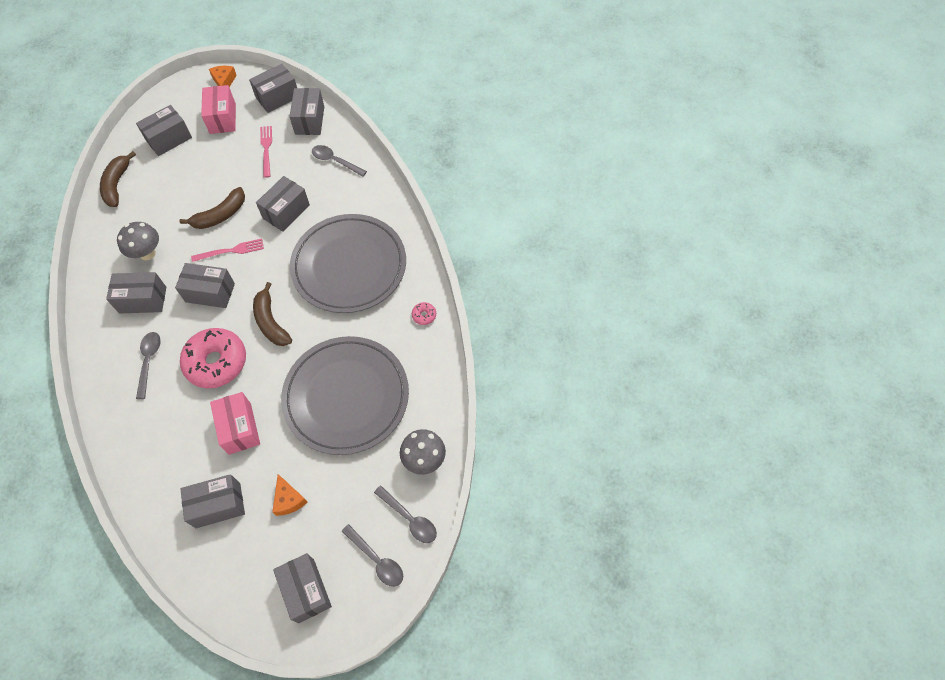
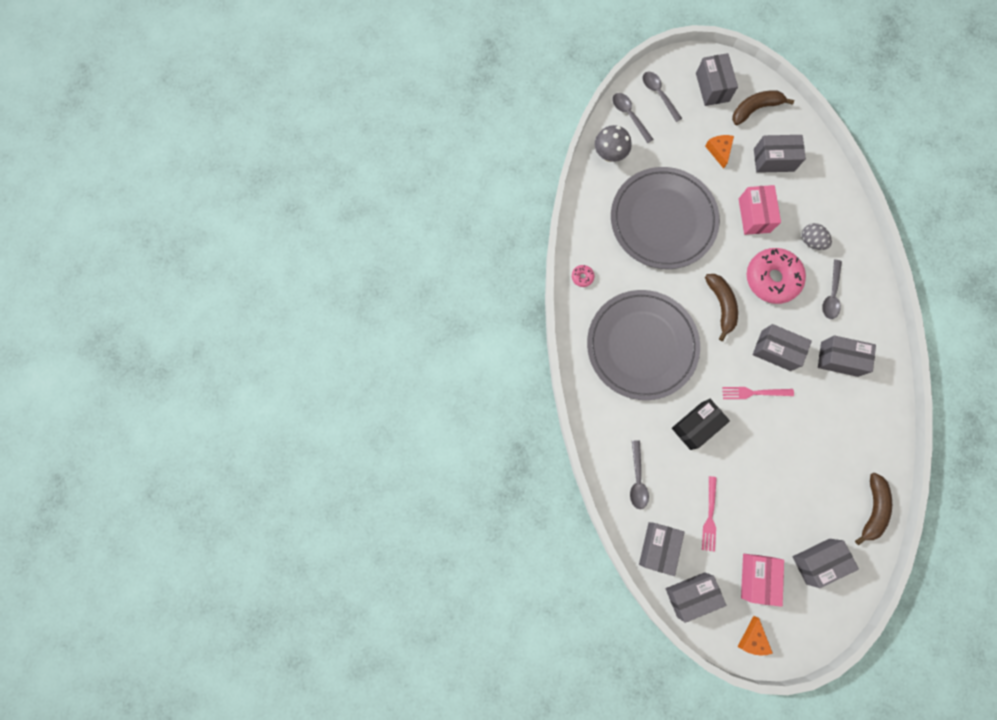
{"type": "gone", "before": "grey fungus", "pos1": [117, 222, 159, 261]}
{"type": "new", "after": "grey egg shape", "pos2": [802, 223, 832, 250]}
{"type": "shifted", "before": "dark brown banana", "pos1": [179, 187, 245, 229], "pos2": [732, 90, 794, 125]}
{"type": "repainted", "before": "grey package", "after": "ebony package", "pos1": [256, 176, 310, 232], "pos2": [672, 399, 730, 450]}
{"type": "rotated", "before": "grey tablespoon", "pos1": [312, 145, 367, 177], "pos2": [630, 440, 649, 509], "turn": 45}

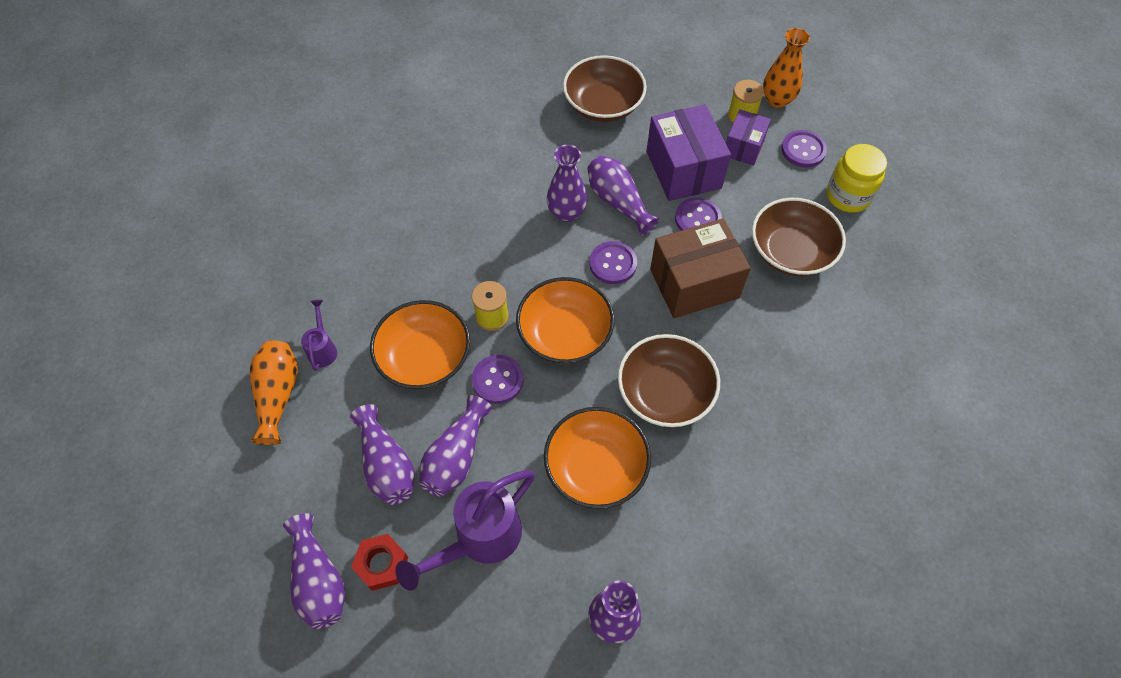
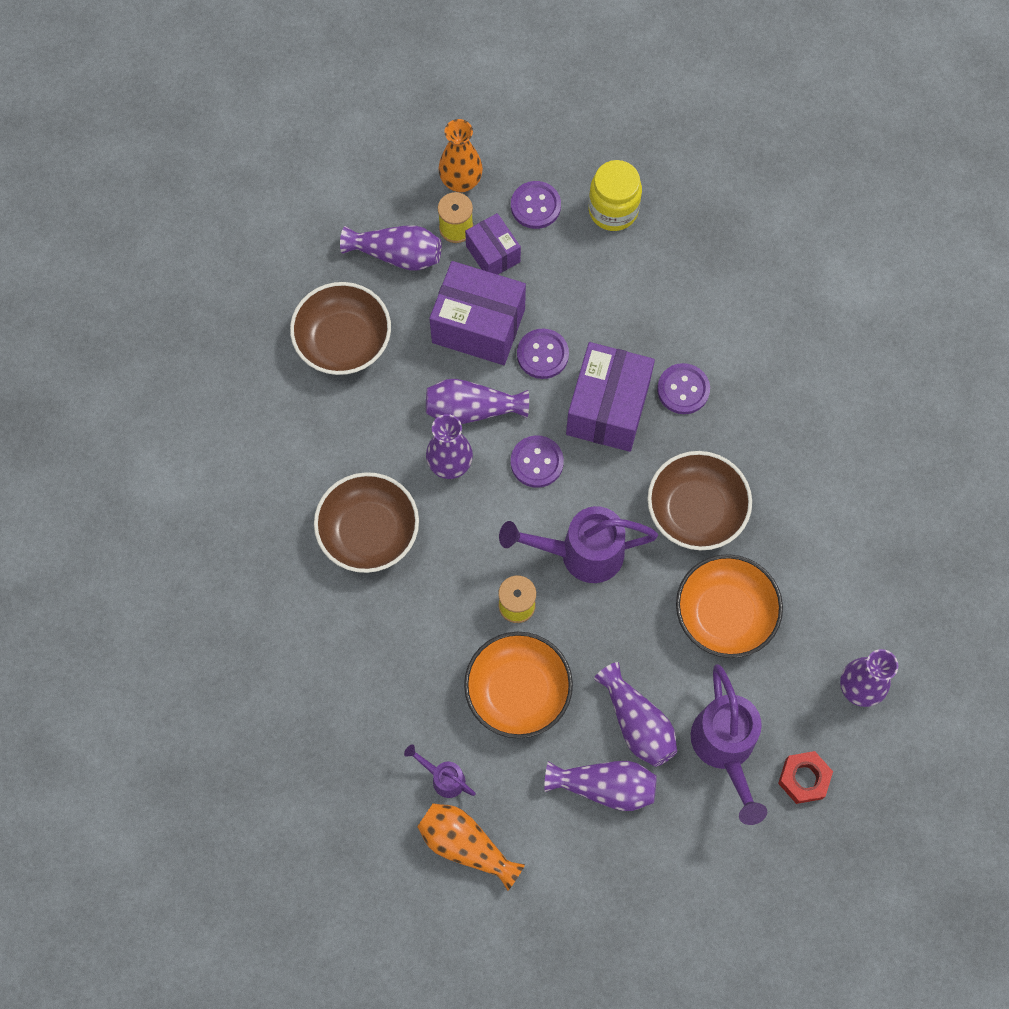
{"type": "shifted", "before": "purple tall vase", "pos1": [283, 513, 346, 629], "pos2": [340, 225, 442, 270]}
{"type": "shifted", "before": "scarlet hexagon nut", "pos1": [351, 534, 408, 591], "pos2": [778, 751, 833, 804]}
{"type": "shifted", "before": "purple sewing button", "pos1": [472, 355, 523, 404], "pos2": [657, 363, 710, 414]}
{"type": "shifted", "before": "dark brown deep dish", "pos1": [752, 198, 846, 276], "pos2": [314, 472, 419, 573]}
{"type": "swapped", "before": "orange-coloured deep dish", "after": "purple watering pot", "pos1": [516, 277, 615, 364], "pos2": [499, 506, 658, 583]}
{"type": "repainted", "before": "dark brown package", "after": "purple package", "pos1": [650, 219, 751, 318], "pos2": [566, 342, 655, 452]}

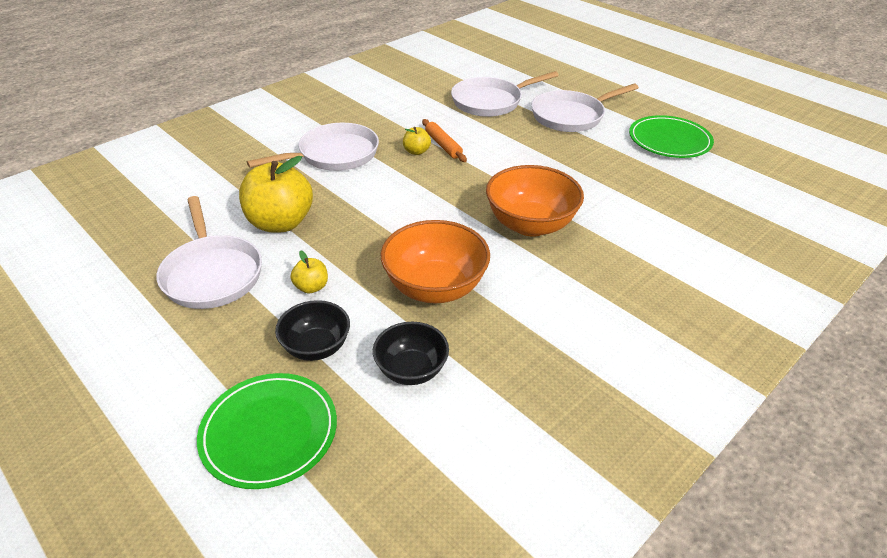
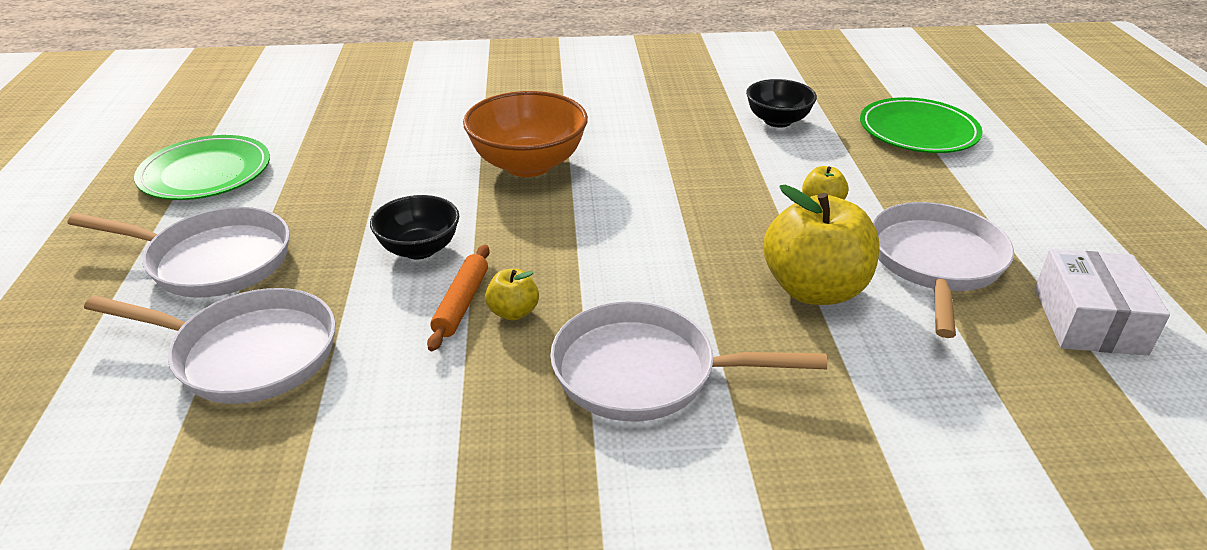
{"type": "gone", "before": "orange-coloured deep dish", "pos1": [380, 220, 490, 303]}
{"type": "new", "after": "white package", "pos2": [1035, 249, 1170, 356]}
{"type": "shifted", "before": "ebony deep dish", "pos1": [275, 300, 350, 361], "pos2": [370, 195, 459, 259]}

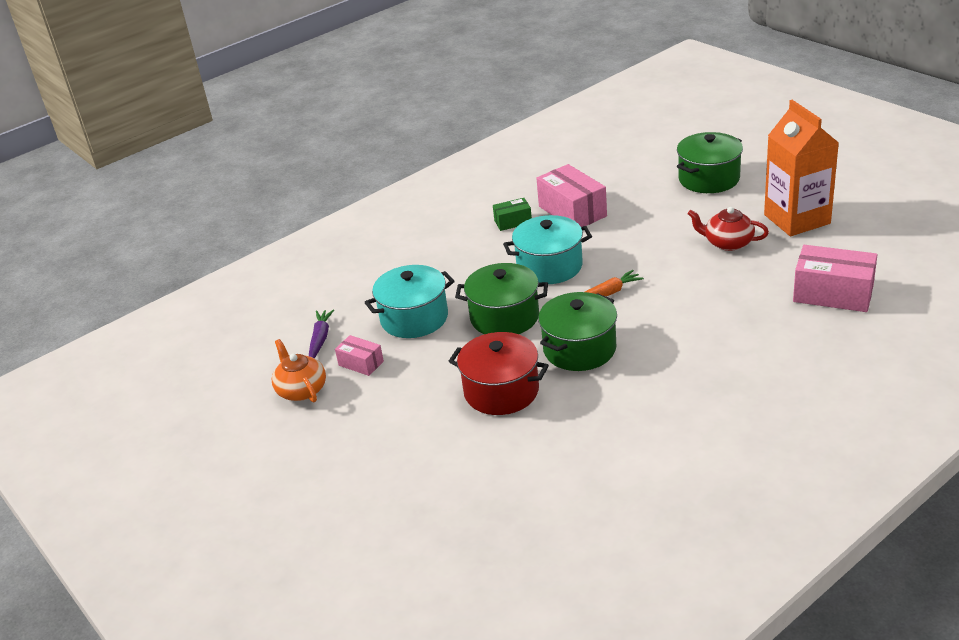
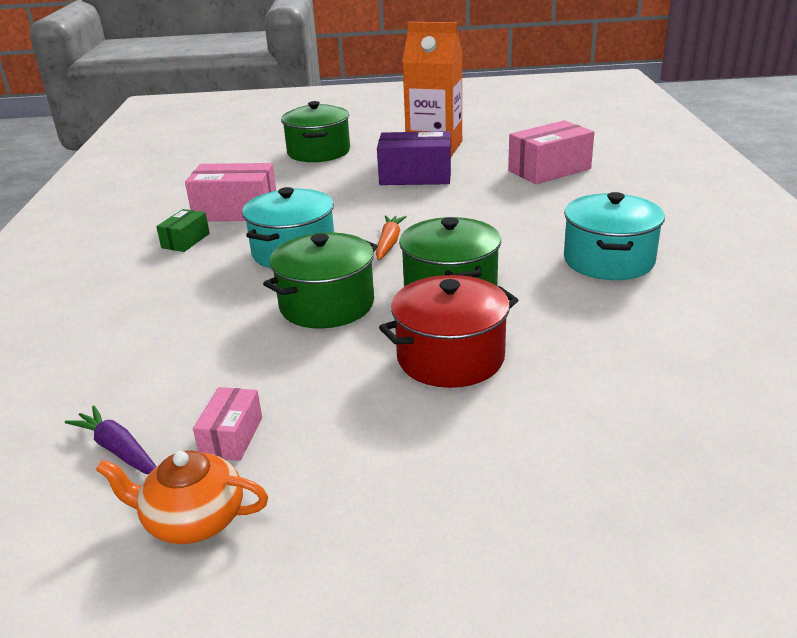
{"type": "shifted", "before": "aqua stockpot", "pos1": [364, 265, 455, 338], "pos2": [564, 192, 665, 280]}
{"type": "swapped", "before": "scarlet tea pot", "after": "purple package", "pos1": [688, 207, 769, 251], "pos2": [377, 131, 451, 185]}
{"type": "rotated", "before": "rose-pink package", "pos1": [335, 335, 384, 376], "pos2": [193, 387, 262, 461], "turn": -60}

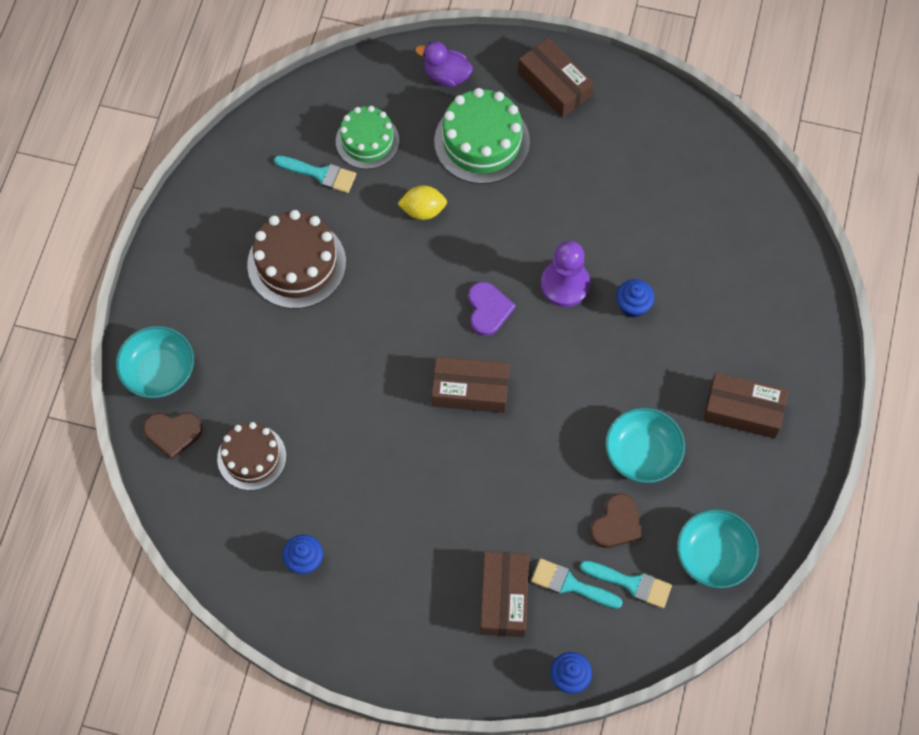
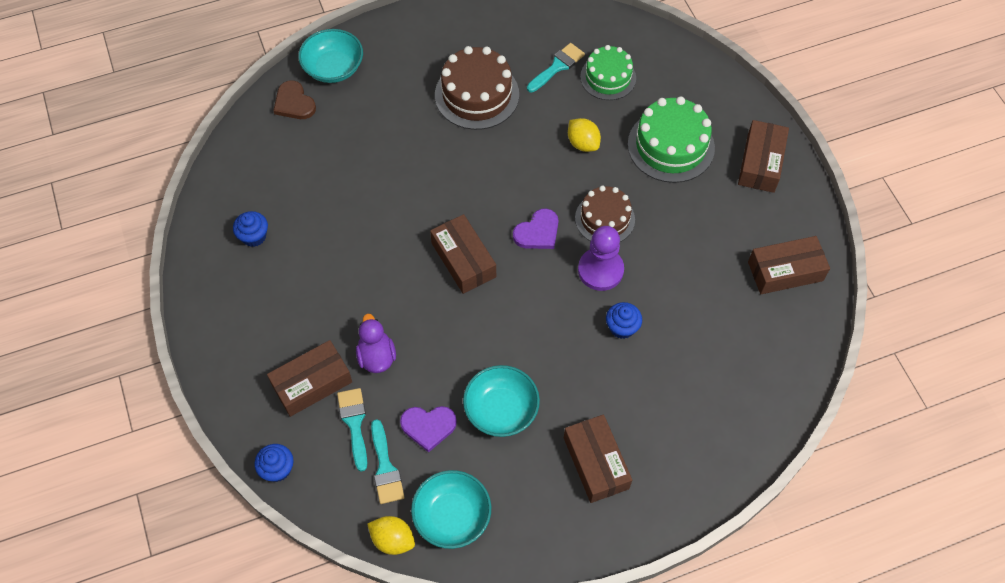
{"type": "new", "after": "golden citrus fruit", "pos2": [367, 516, 415, 555]}
{"type": "new", "after": "dark brown package", "pos2": [748, 236, 830, 294]}
{"type": "shifted", "before": "dark brown layer cake", "pos1": [217, 422, 286, 490], "pos2": [575, 186, 635, 242]}
{"type": "shifted", "before": "purple toy duck", "pos1": [416, 41, 473, 87], "pos2": [356, 314, 396, 373]}
{"type": "repainted", "before": "dark brown heart shape", "after": "purple heart shape", "pos1": [590, 493, 642, 548], "pos2": [400, 406, 457, 453]}
{"type": "rotated", "before": "aqua paintbrush", "pos1": [274, 155, 356, 193], "pos2": [527, 43, 585, 92], "turn": -120}

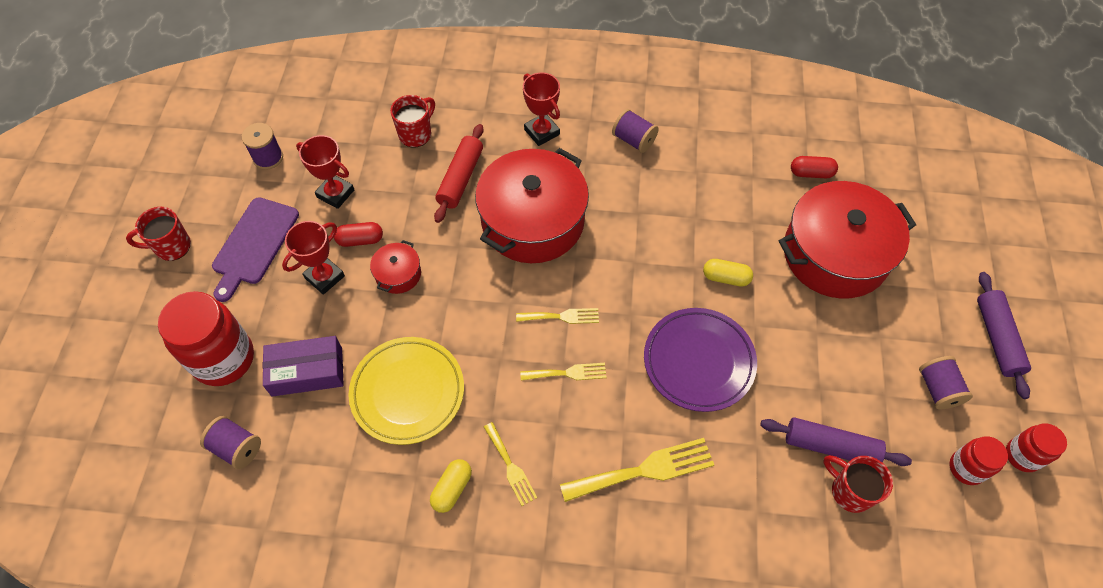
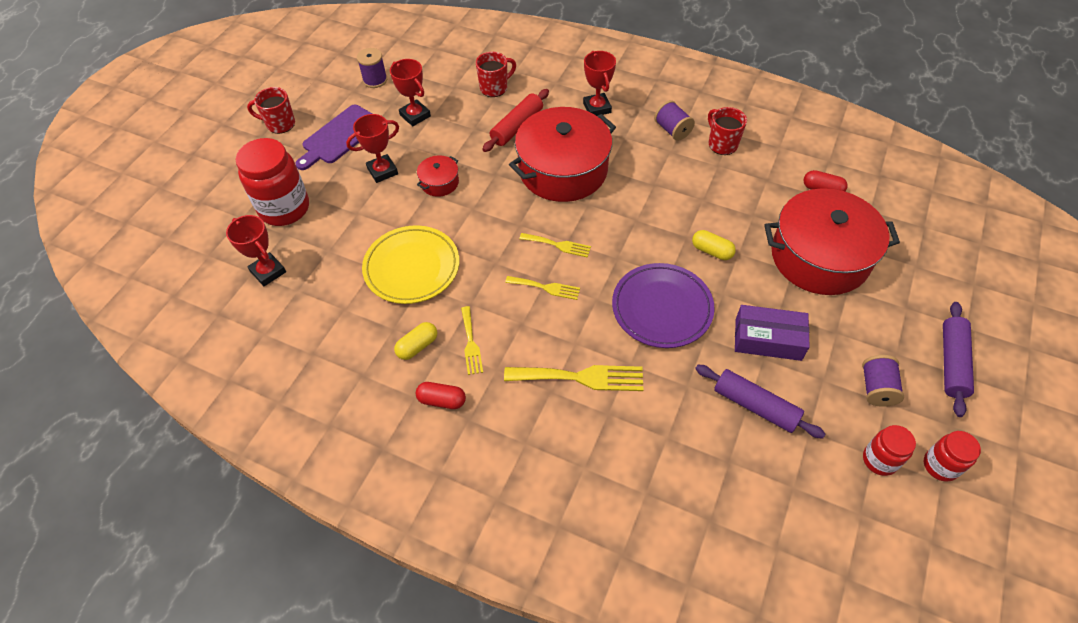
{"type": "shifted", "before": "purple package", "pos1": [263, 336, 344, 397], "pos2": [735, 305, 810, 361]}
{"type": "shifted", "before": "scarlet capsule", "pos1": [334, 222, 383, 247], "pos2": [416, 382, 466, 409]}
{"type": "shifted", "before": "scarlet coffee mug", "pos1": [824, 455, 893, 513], "pos2": [708, 107, 747, 155]}
{"type": "swapped", "before": "purple bobbin", "after": "scarlet trophy", "pos1": [200, 416, 261, 469], "pos2": [226, 215, 286, 287]}

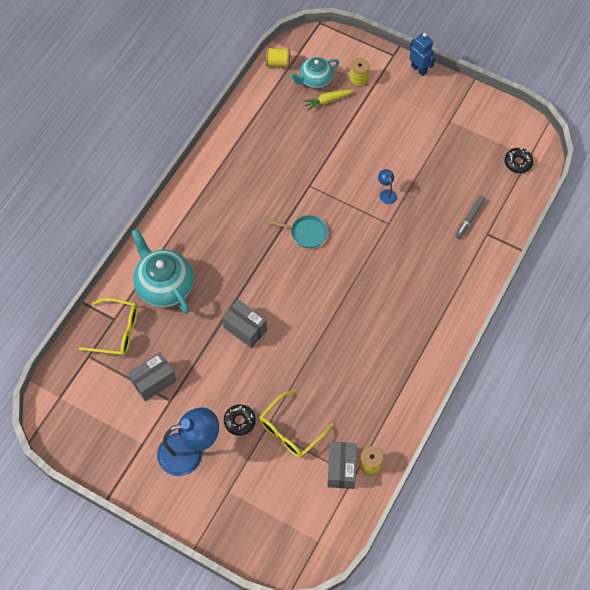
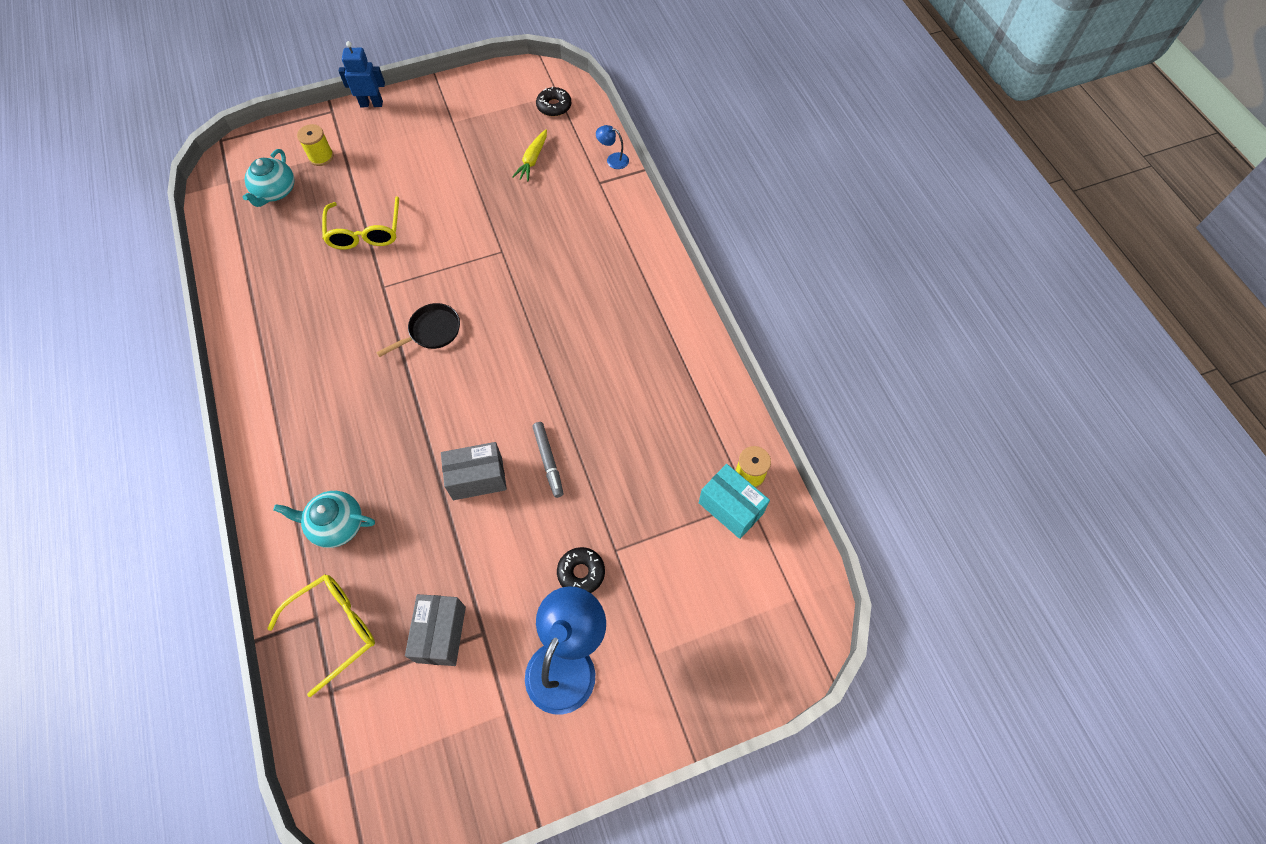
{"type": "gone", "before": "golden bobbin", "pos1": [266, 47, 290, 68]}
{"type": "shifted", "before": "golden eyeglasses", "pos1": [259, 390, 334, 458], "pos2": [322, 196, 399, 250]}
{"type": "shifted", "before": "golden root vegetable", "pos1": [303, 90, 354, 111], "pos2": [512, 129, 547, 182]}
{"type": "shifted", "before": "blue reading lamp", "pos1": [378, 169, 397, 204], "pos2": [596, 125, 629, 169]}
{"type": "shifted", "before": "grey marker", "pos1": [455, 196, 486, 239], "pos2": [533, 422, 563, 498]}
{"type": "repainted", "before": "aqua frying pan", "after": "ebony frying pan", "pos1": [266, 215, 328, 248], "pos2": [376, 303, 460, 357]}
{"type": "repainted", "before": "grey package", "after": "aqua package", "pos1": [327, 442, 357, 489], "pos2": [699, 464, 770, 539]}
{"type": "scaled", "before": "aqua tea pot", "pos1": [131, 229, 194, 313], "pos2": [273, 491, 375, 548], "scale": 0.62}

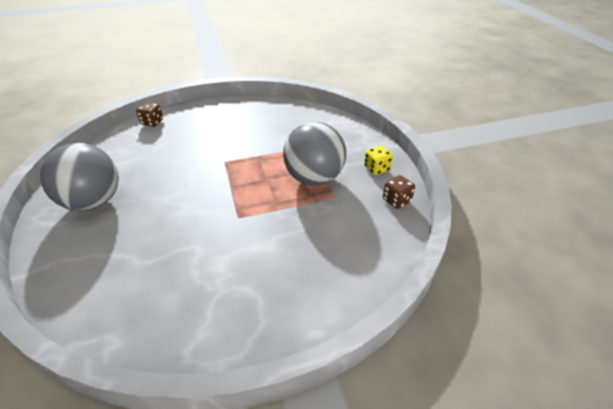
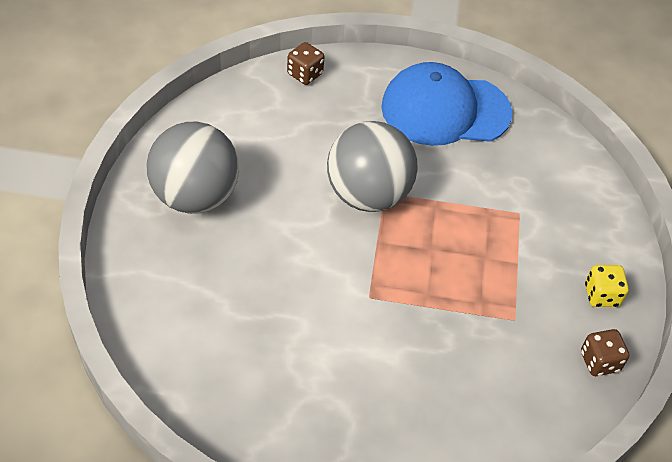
{"type": "new", "after": "blue baseball cap", "pos2": [381, 62, 512, 146]}
{"type": "shifted", "before": "grey play ball", "pos1": [283, 122, 346, 186], "pos2": [327, 121, 418, 212]}

